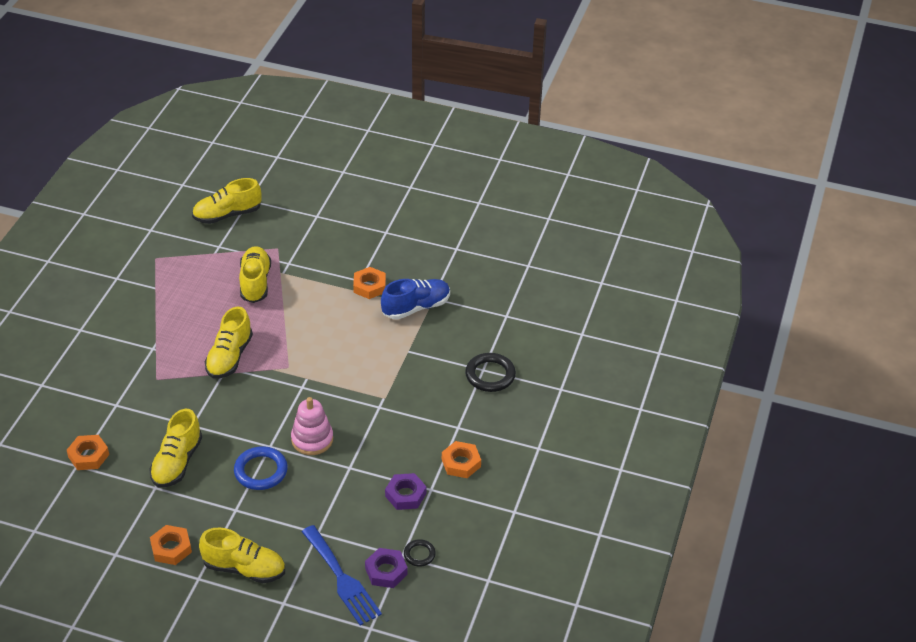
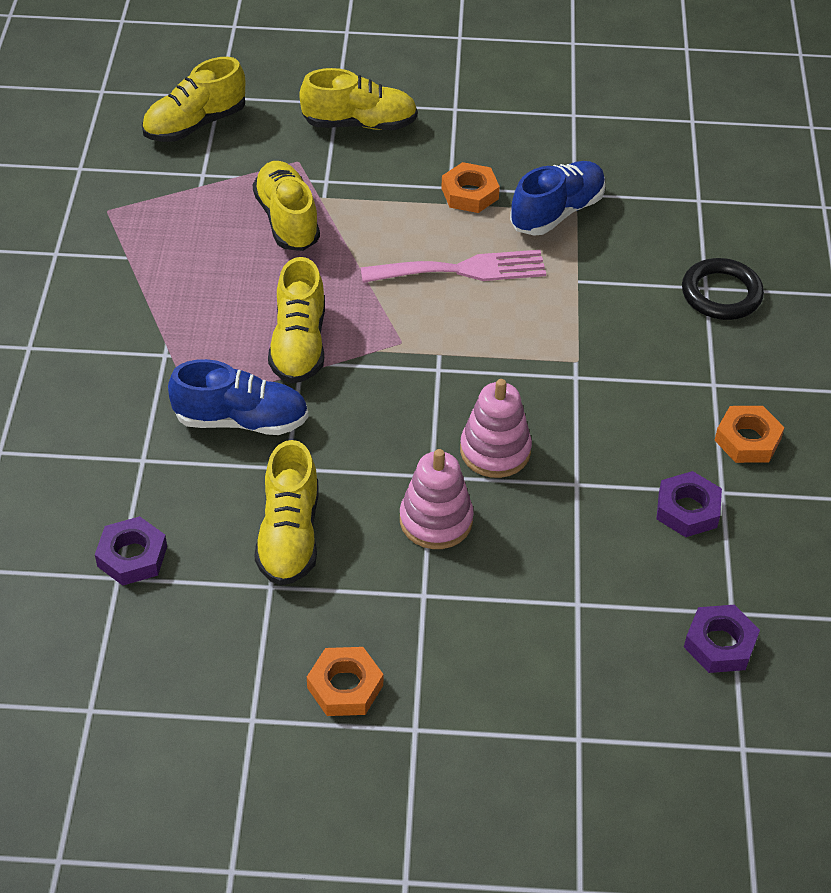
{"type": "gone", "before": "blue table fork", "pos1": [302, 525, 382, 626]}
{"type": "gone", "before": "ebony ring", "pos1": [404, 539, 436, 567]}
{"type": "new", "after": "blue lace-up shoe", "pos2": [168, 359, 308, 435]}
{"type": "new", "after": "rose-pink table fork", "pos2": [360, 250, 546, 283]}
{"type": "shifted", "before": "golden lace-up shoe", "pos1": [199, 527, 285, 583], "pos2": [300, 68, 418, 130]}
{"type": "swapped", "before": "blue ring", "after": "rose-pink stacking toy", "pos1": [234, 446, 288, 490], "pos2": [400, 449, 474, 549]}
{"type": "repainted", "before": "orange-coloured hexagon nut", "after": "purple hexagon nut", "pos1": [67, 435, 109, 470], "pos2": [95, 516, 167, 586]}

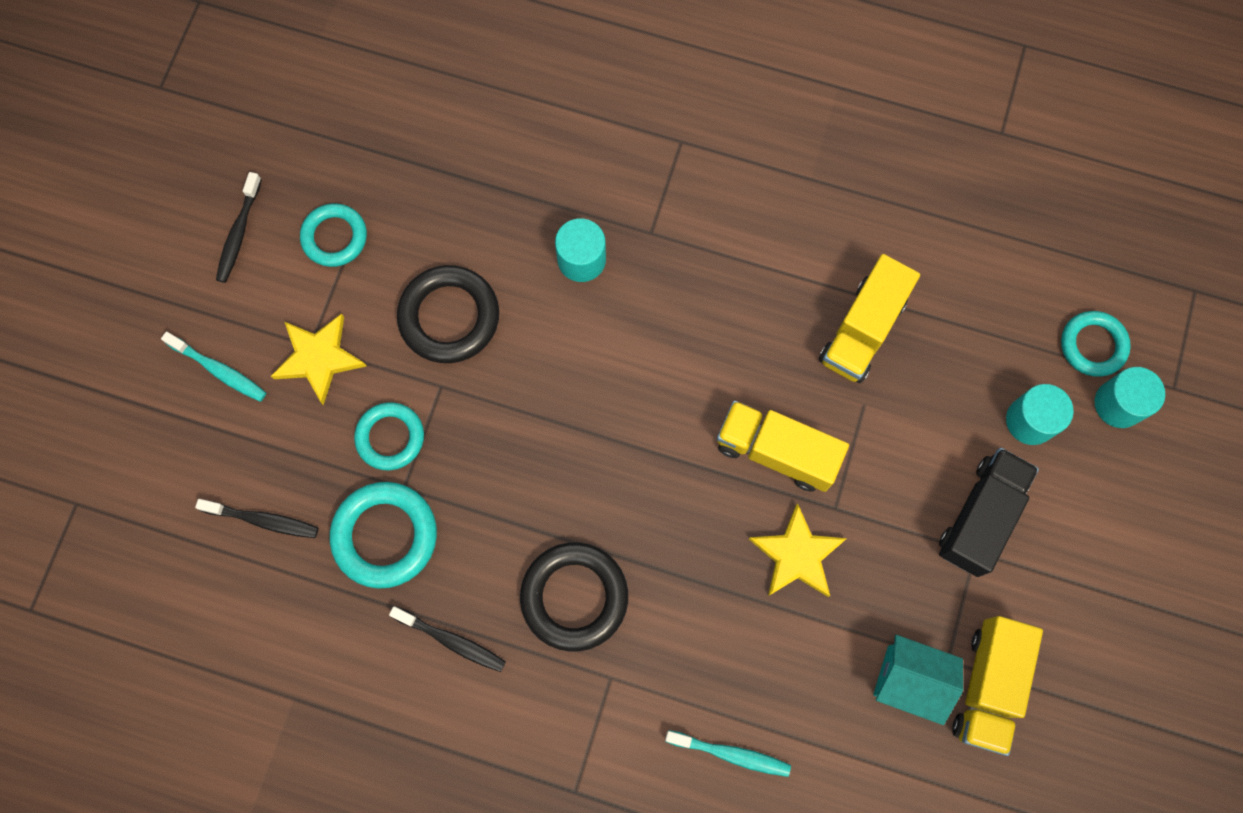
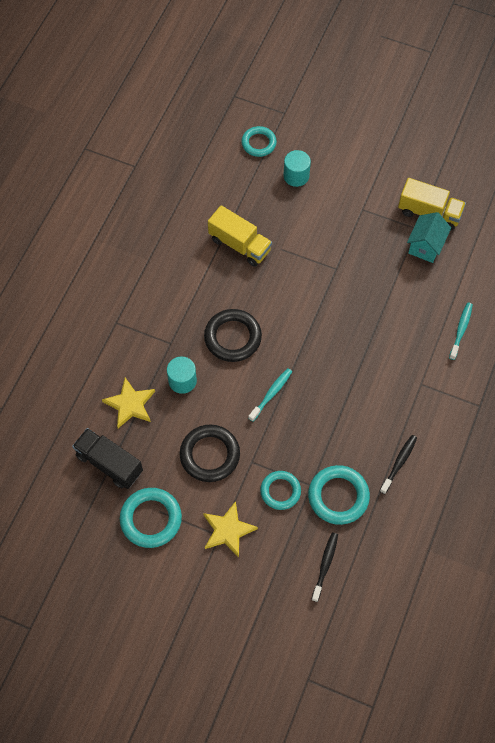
{"type": "gone", "before": "ebony dental brush", "pos1": [216, 172, 262, 283]}
{"type": "gone", "before": "golden truck", "pos1": [717, 401, 849, 492]}
{"type": "gone", "before": "aqua solid cylinder", "pos1": [1095, 367, 1165, 428]}
{"type": "shifted", "before": "aqua dental brush", "pos1": [161, 331, 266, 402], "pos2": [248, 368, 292, 422]}
{"type": "shifted", "before": "ebony ring", "pos1": [520, 542, 628, 652], "pos2": [204, 309, 262, 362]}
{"type": "shifted", "before": "golden five-pointed star", "pos1": [749, 503, 847, 597], "pos2": [102, 378, 155, 428]}
{"type": "shifted", "before": "ebony truck", "pos1": [939, 448, 1039, 577], "pos2": [72, 428, 143, 489]}
{"type": "scaled", "before": "aqua ring", "pos1": [300, 203, 367, 267], "pos2": [120, 488, 182, 548], "scale": 1.5}

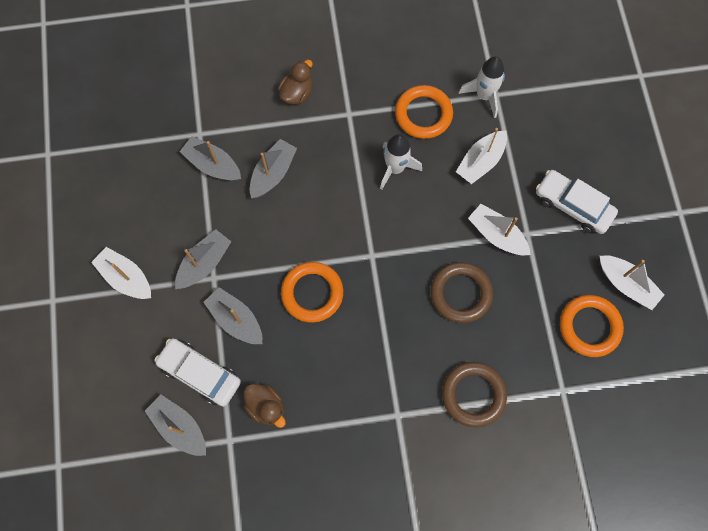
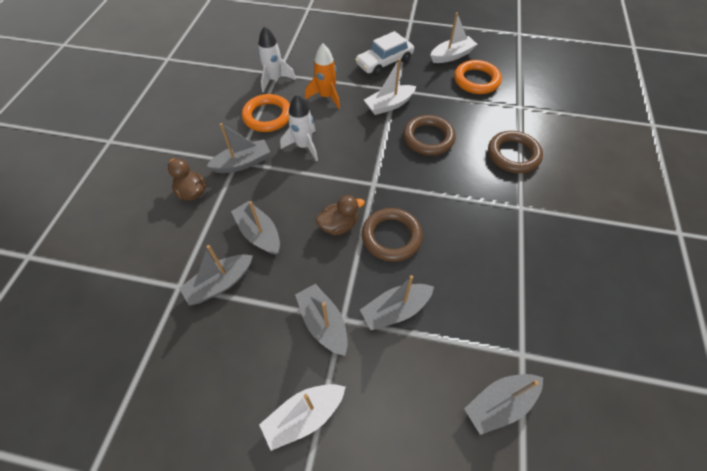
{"type": "gone", "before": "white automobile", "pos1": [154, 338, 241, 407]}
{"type": "new", "after": "grey boat", "pos2": [206, 123, 270, 173]}
{"type": "shifted", "before": "dark brown toy duck", "pos1": [244, 384, 286, 428], "pos2": [316, 195, 365, 236]}
{"type": "swapped", "before": "white boat", "after": "orange-coloured rocket", "pos1": [456, 128, 507, 184], "pos2": [305, 44, 340, 109]}
{"type": "repainted", "before": "orange-coloured ring", "after": "dark brown ring", "pos1": [281, 262, 343, 323], "pos2": [362, 208, 423, 262]}

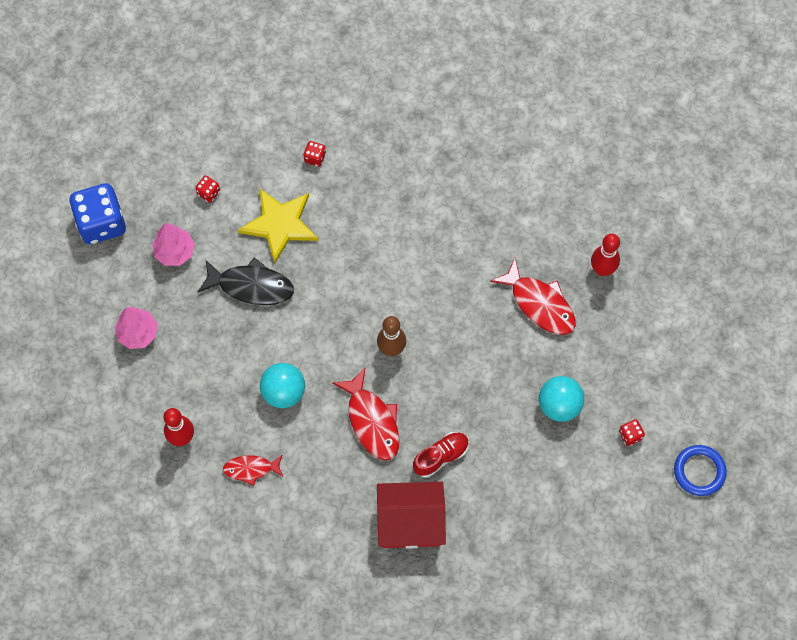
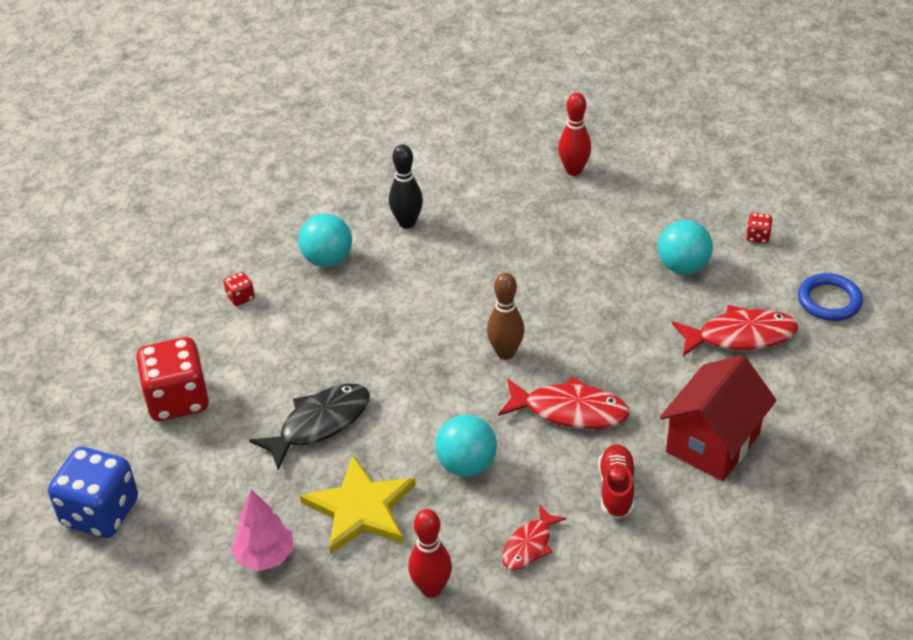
{"type": "gone", "before": "rose-pink toy tree", "pos1": [152, 223, 195, 266]}
{"type": "new", "after": "aqua play ball", "pos2": [298, 214, 352, 267]}
{"type": "new", "after": "ebony bowling pin", "pos2": [389, 144, 423, 229]}
{"type": "shifted", "before": "golden five-pointed star", "pos1": [238, 188, 319, 263], "pos2": [300, 456, 416, 555]}
{"type": "shifted", "before": "scarlet lace-up shoe", "pos1": [413, 432, 469, 477], "pos2": [598, 444, 635, 519]}
{"type": "shifted", "before": "scarlet fish", "pos1": [490, 258, 576, 335], "pos2": [672, 305, 798, 356]}
{"type": "shifted", "before": "blue ring", "pos1": [674, 445, 727, 496], "pos2": [798, 273, 863, 321]}
{"type": "scaled", "before": "scarlet die", "pos1": [195, 175, 220, 203], "pos2": [135, 337, 210, 421], "scale": 2.37}

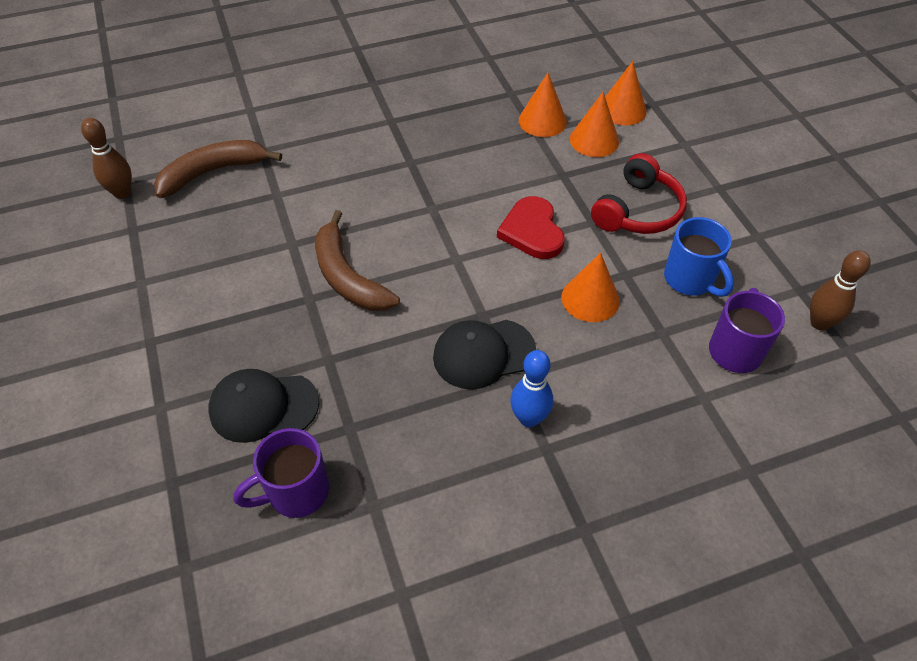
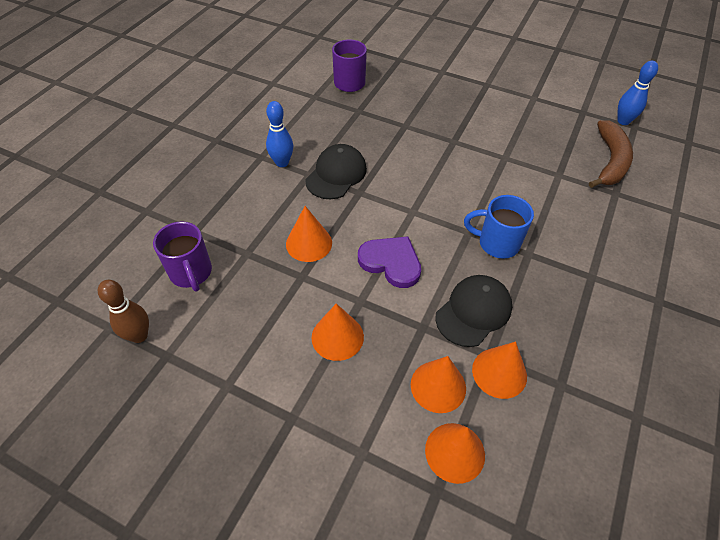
{"type": "gone", "before": "dark brown banana", "pos1": [315, 210, 400, 311]}
{"type": "shifted", "before": "ebony baseball cap", "pos1": [209, 369, 319, 443], "pos2": [435, 275, 512, 347]}
{"type": "shifted", "before": "blue coffee mug", "pos1": [664, 217, 734, 297], "pos2": [464, 195, 534, 259]}
{"type": "swapped", "before": "scarlet headset", "after": "orange-coloured cone shape", "pos1": [591, 153, 687, 234], "pos2": [311, 304, 364, 361]}
{"type": "repainted", "before": "dark brown bowling pin", "after": "blue bowling pin", "pos1": [81, 118, 132, 199], "pos2": [617, 61, 658, 125]}
{"type": "repainted", "before": "scarlet heart shape", "after": "purple heart shape", "pos1": [497, 196, 565, 259], "pos2": [358, 236, 421, 288]}

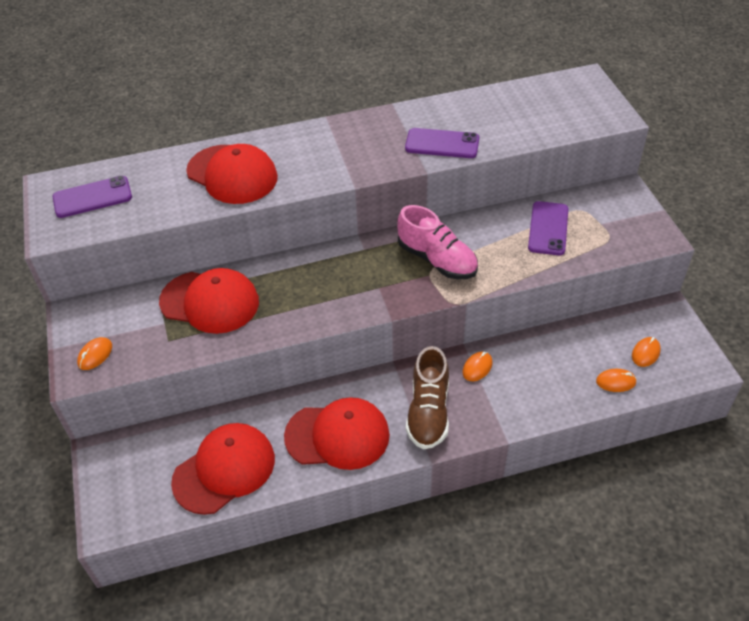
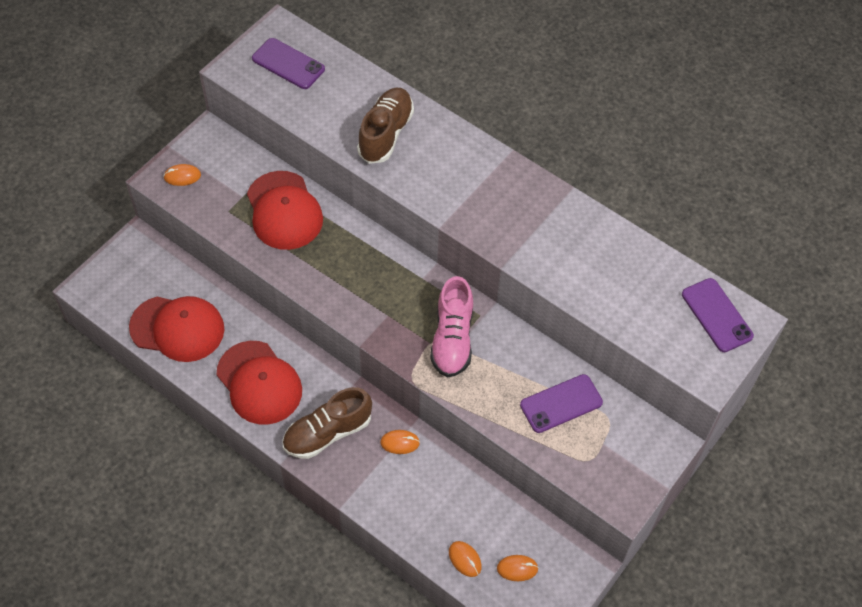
{"type": "shifted", "before": "purple mobile phone", "pos1": [405, 128, 479, 158], "pos2": [682, 278, 754, 352]}
{"type": "swapped", "before": "scarlet baseball cap", "after": "dark brown lace-up shoe", "pos1": [186, 144, 278, 204], "pos2": [357, 88, 414, 164]}

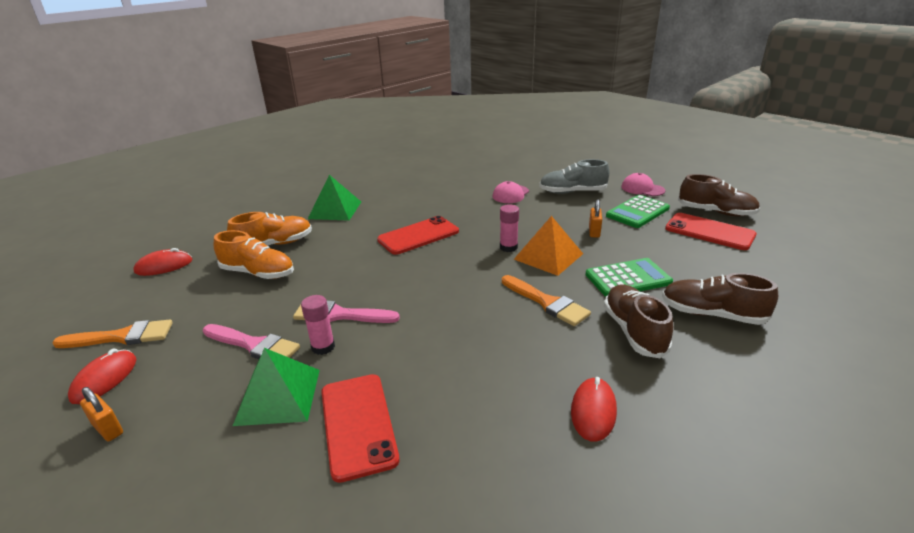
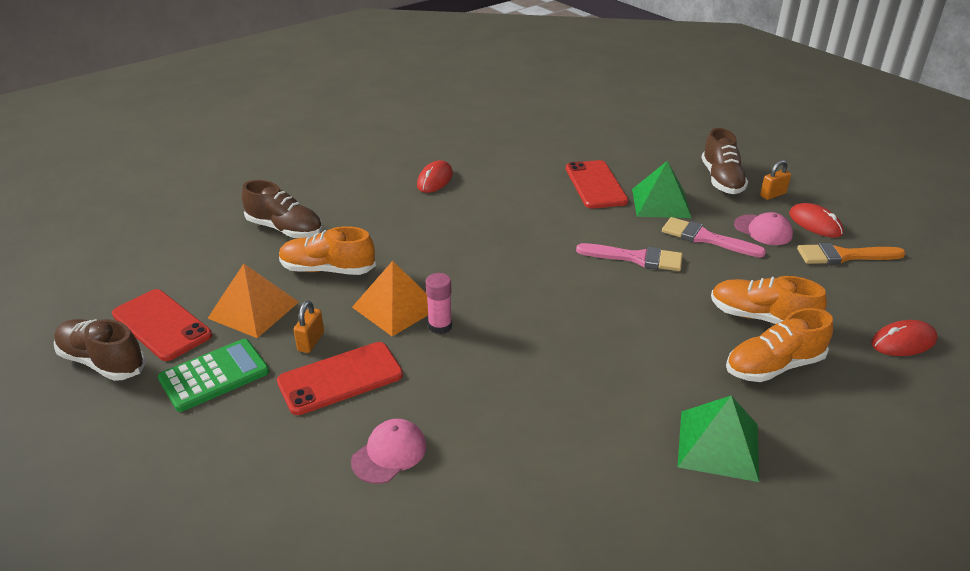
{"type": "gone", "before": "rose-pink glue", "pos1": [301, 295, 335, 355]}
{"type": "gone", "before": "orange-coloured paintbrush", "pos1": [502, 275, 591, 326]}
{"type": "gone", "before": "grey lace-up shoe", "pos1": [539, 159, 609, 194]}
{"type": "new", "after": "orange-coloured pyramid", "pos2": [208, 264, 299, 338]}
{"type": "shifted", "before": "scarlet mobile phone", "pos1": [377, 216, 459, 255], "pos2": [277, 342, 403, 415]}
{"type": "shifted", "before": "dark brown lace-up shoe", "pos1": [604, 284, 673, 358], "pos2": [701, 128, 748, 194]}
{"type": "shifted", "before": "rose-pink baseball cap", "pos1": [621, 173, 665, 196], "pos2": [734, 212, 793, 245]}
{"type": "swapped", "before": "emerald pocket calculator", "after": "orange-coloured lace-up shoe", "pos1": [585, 258, 673, 297], "pos2": [279, 226, 376, 275]}
{"type": "rotated", "before": "scarlet mouse", "pos1": [68, 349, 136, 404], "pos2": [789, 203, 843, 238], "turn": -60}
{"type": "rotated", "before": "orange-coloured lock", "pos1": [80, 387, 123, 442], "pos2": [760, 160, 791, 200], "turn": -75}

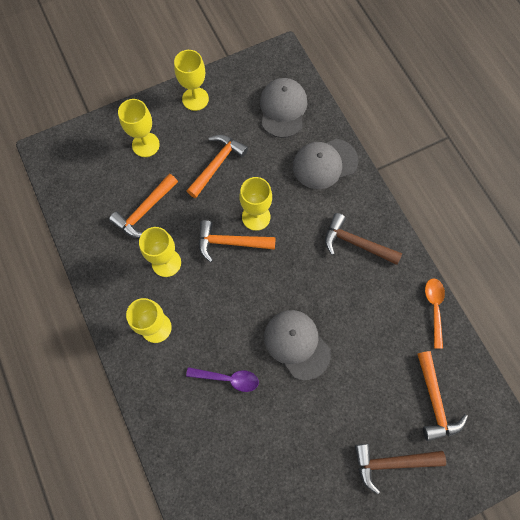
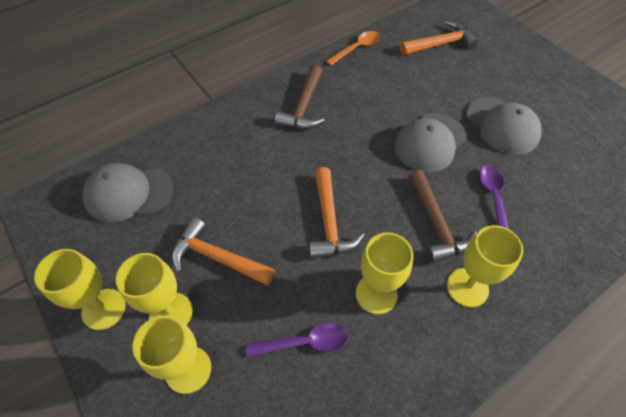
{"type": "shifted", "before": "golden goblet", "pos1": [239, 177, 272, 231], "pos2": [116, 253, 193, 325]}
{"type": "shifted", "before": "grey baseball cap", "pos1": [293, 139, 358, 189], "pos2": [466, 97, 542, 155]}
{"type": "shifted", "before": "dark brown claw hammer", "pos1": [355, 444, 446, 494], "pos2": [409, 170, 477, 263]}
{"type": "swapped", "before": "orange-coloured claw hammer", "after": "purple tablespoon", "pos1": [109, 174, 178, 238], "pos2": [245, 323, 348, 357]}
{"type": "rotated", "before": "orange-coloured tablespoon", "pos1": [425, 278, 445, 348], "pos2": [326, 31, 380, 65], "turn": 150}

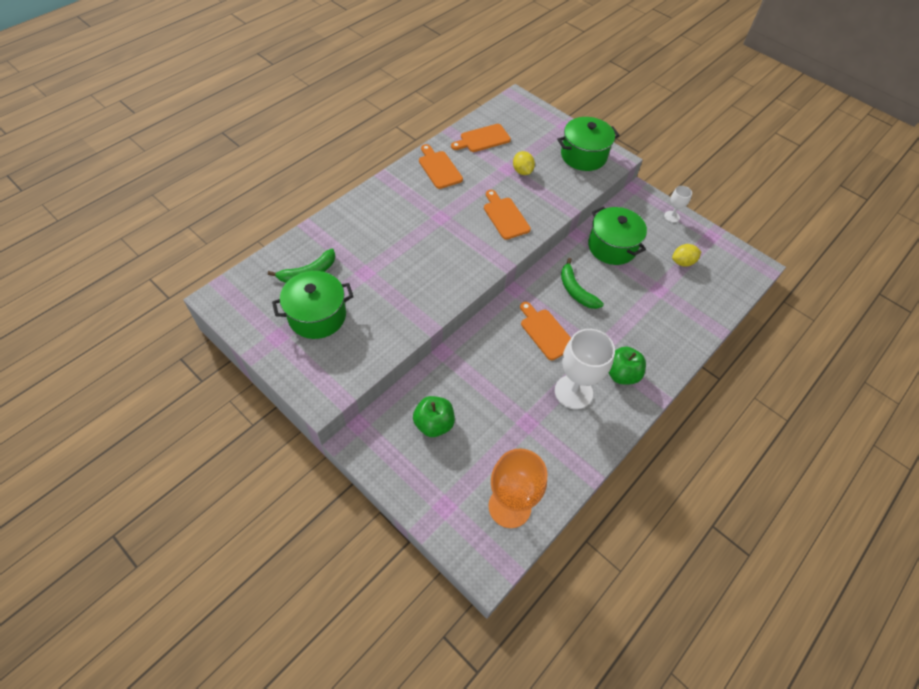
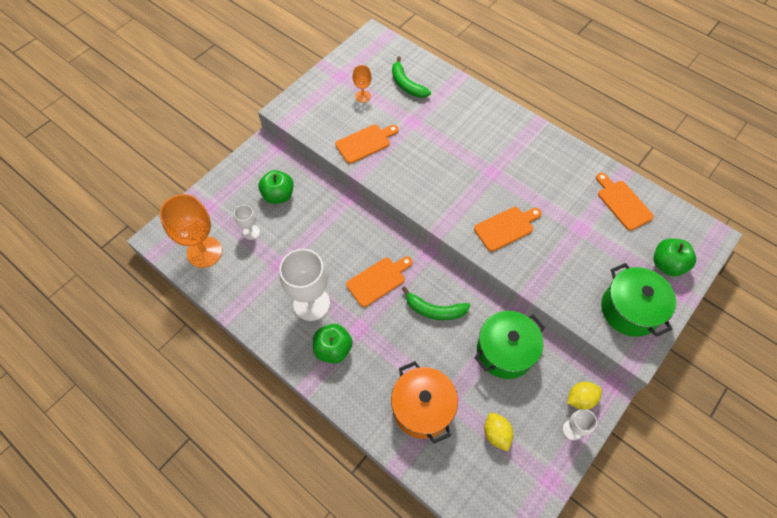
{"type": "new", "after": "white goblet", "pos2": [234, 205, 260, 240]}
{"type": "new", "after": "orange-coloured stockpot", "pos2": [391, 361, 458, 444]}
{"type": "new", "after": "emerald toy apple", "pos2": [654, 239, 696, 276]}
{"type": "shifted", "before": "orange-coloured cutting board", "pos1": [419, 144, 463, 189], "pos2": [335, 124, 399, 164]}
{"type": "shifted", "before": "golden citrus fruit", "pos1": [513, 151, 535, 175], "pos2": [567, 382, 602, 410]}
{"type": "swapped", "before": "emerald stockpot", "after": "orange-coloured goblet", "pos1": [272, 271, 353, 339], "pos2": [353, 65, 372, 103]}
{"type": "rotated", "before": "emerald banana", "pos1": [561, 258, 604, 309], "pos2": [402, 286, 470, 320], "turn": -135}

